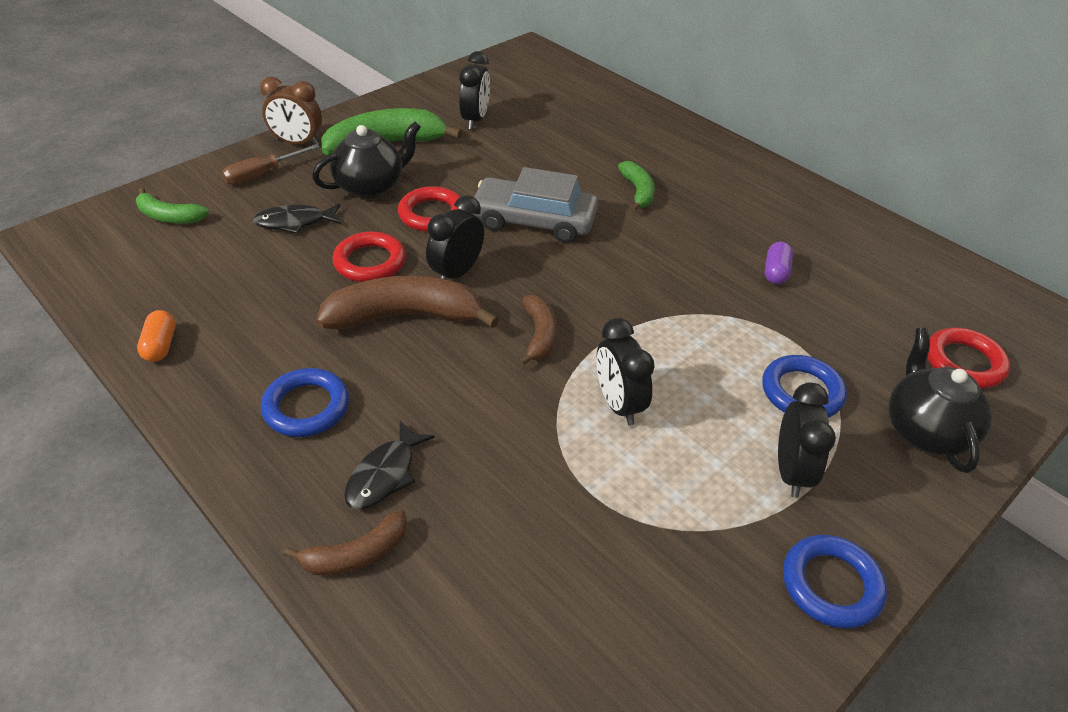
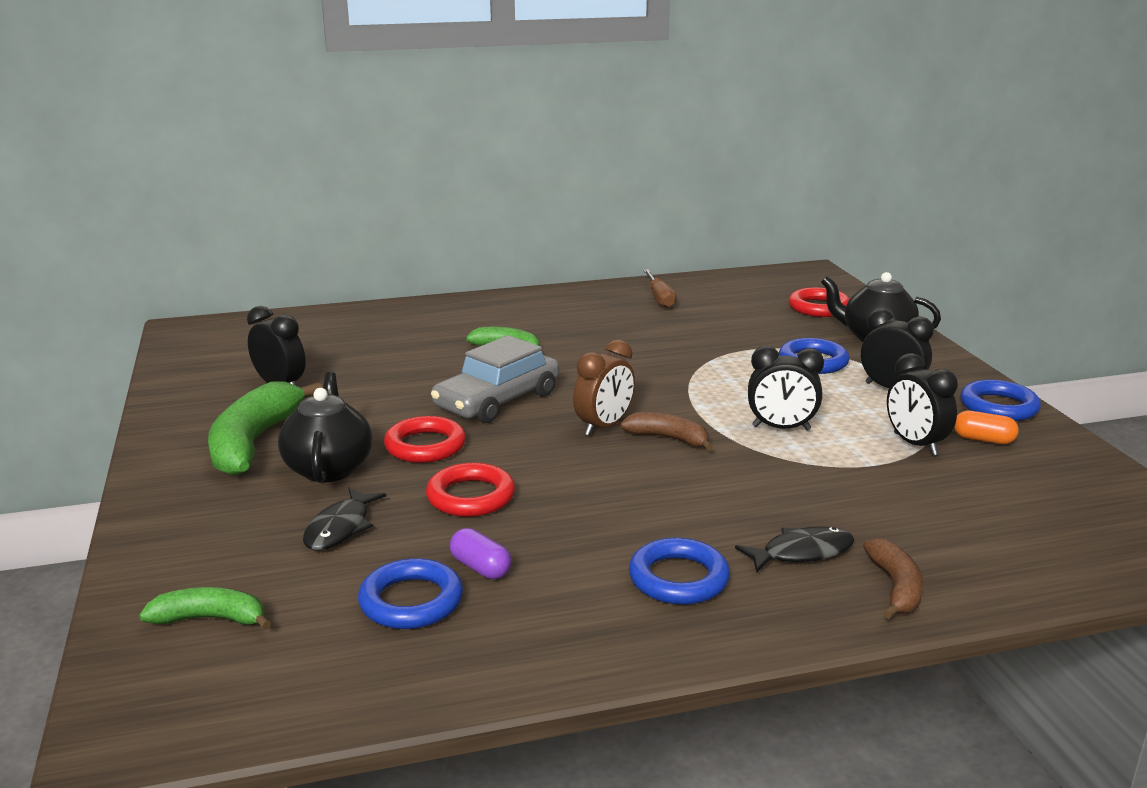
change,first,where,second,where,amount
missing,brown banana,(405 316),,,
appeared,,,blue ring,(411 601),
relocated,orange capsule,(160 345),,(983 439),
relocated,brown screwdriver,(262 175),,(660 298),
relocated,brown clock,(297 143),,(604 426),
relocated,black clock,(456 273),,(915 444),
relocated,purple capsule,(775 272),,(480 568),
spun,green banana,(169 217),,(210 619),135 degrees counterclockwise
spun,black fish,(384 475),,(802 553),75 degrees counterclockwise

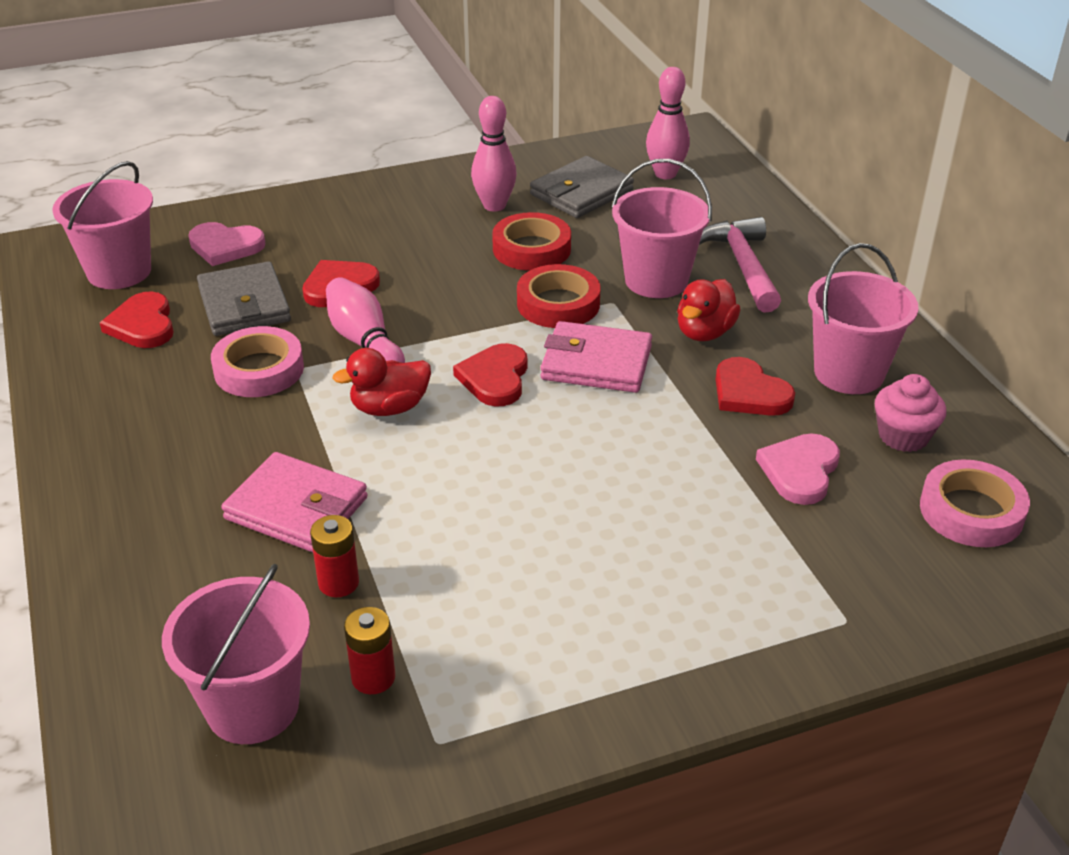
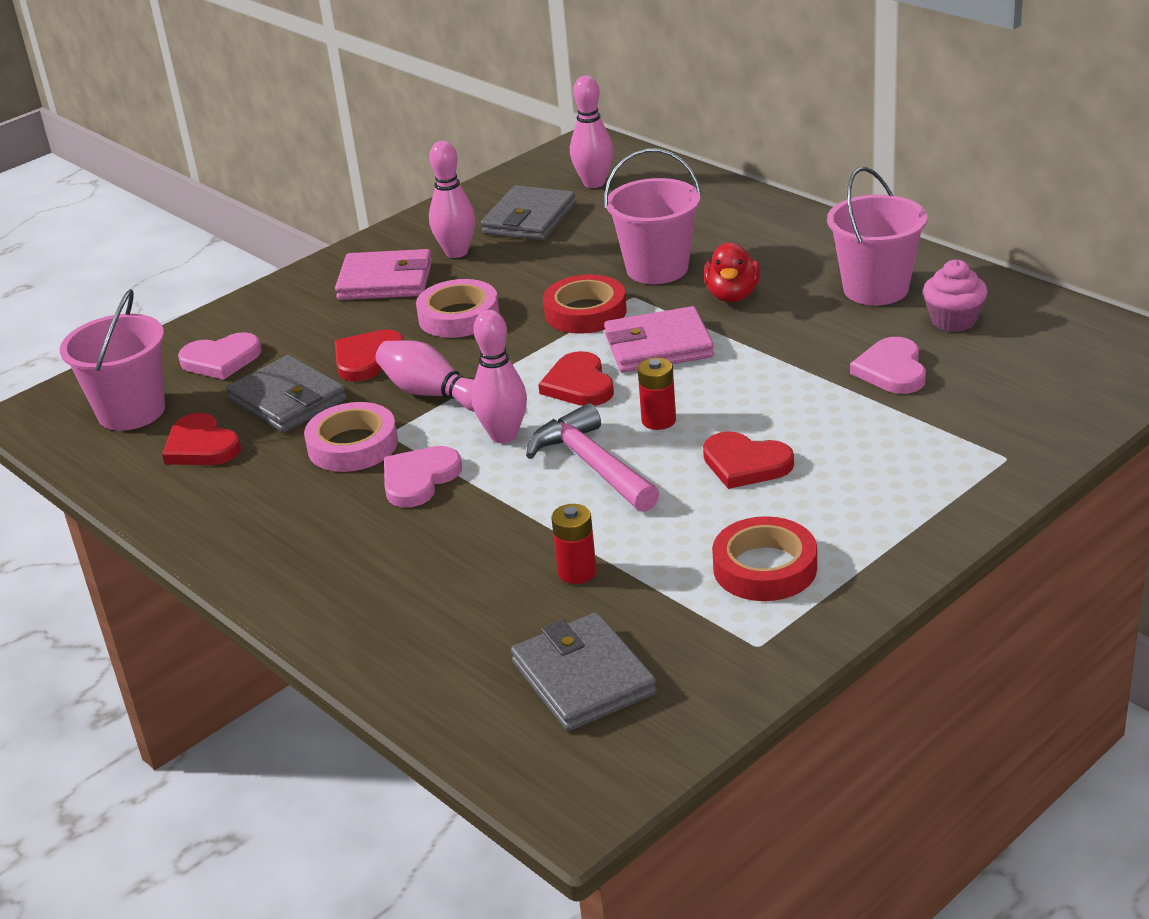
change,first,where,second,where,amount
appeared,,,pink heart,(419 479),
relocated,pink wallet,(296 508),,(385 281),
relocated,red battery,(373 677),,(658 420),
relocated,red tape,(531 249),,(765 568),
relocated,pink hammer,(742 265),,(592 465),
relocated,red heart,(749 393),,(745 464),
relocated,pink tape,(971 511),,(459 316),
exchanged,pink bucket,(252 706),grey wallet,(583 678),
exchanged,red duck,(389 408),pink bowling pin,(504 435),

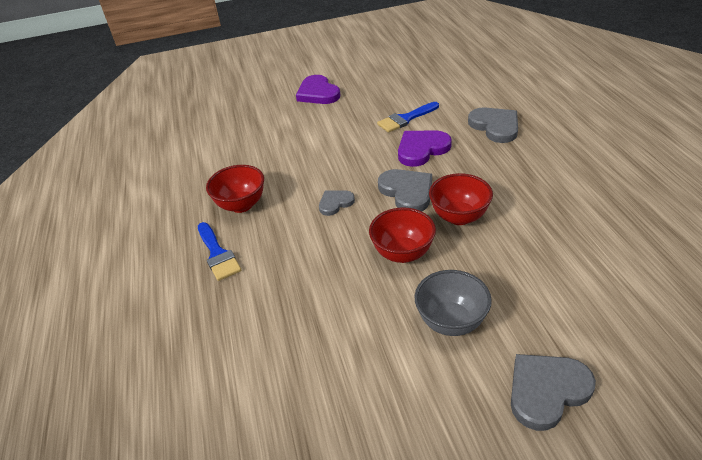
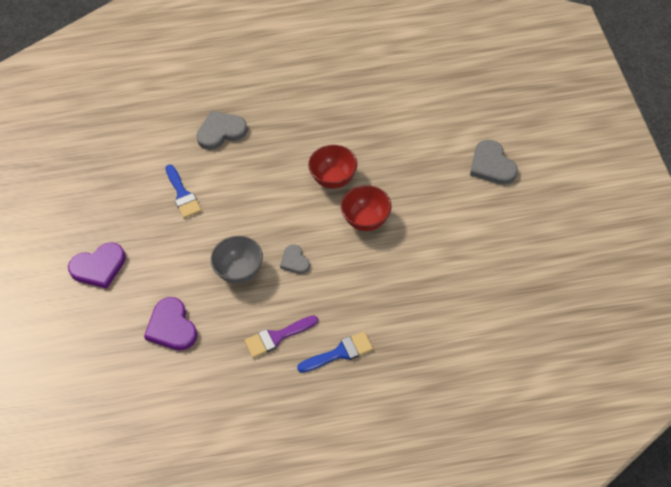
change,first,where,second,where,amount
missing,grey heart,(407 192),,,
relocated,purple heart,(422 149),,(172 327),
relocated,grey bowl,(451 322),,(240 271),
exchanged,red bowl,(241 205),purple brush,(277 337),

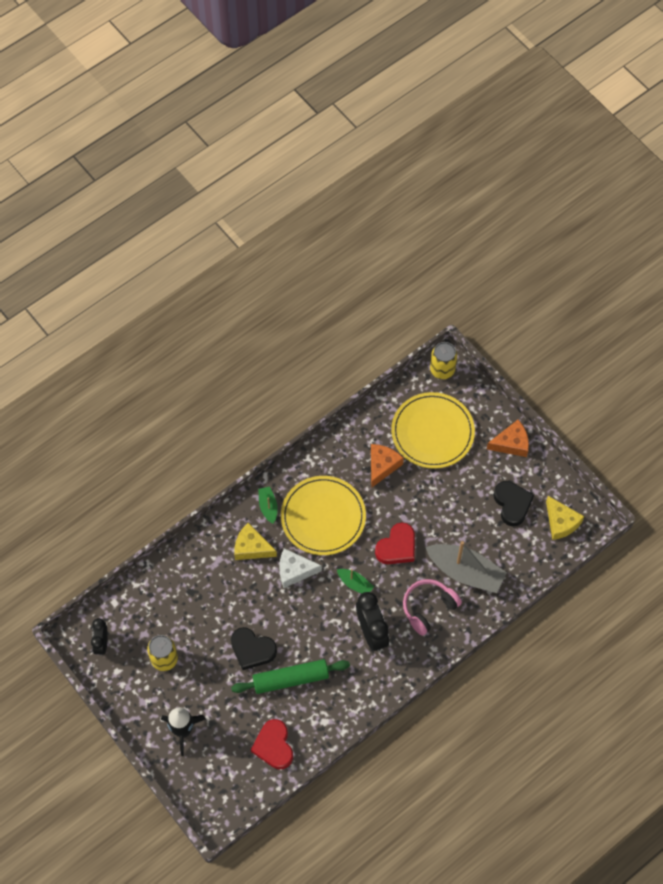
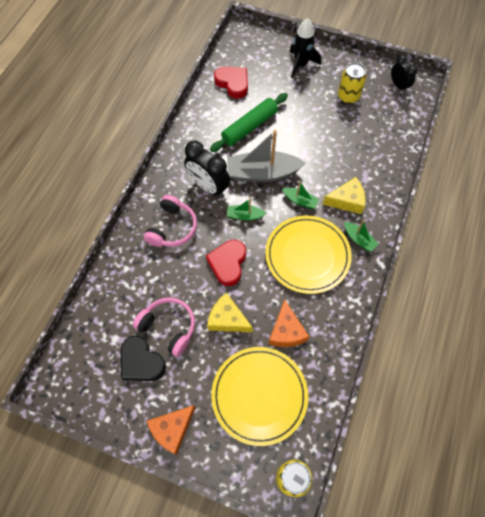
change,first,where,second,where,amount
missing,black heart,(252 650),,,
appeared,,,pink headphones,(168 327),
relocated,grey boat,(465 572),,(262 173),
relocated,yellow cheese,(561 522),,(227 319),
exchanged,white cheese,(294 571),green boat,(300 201),

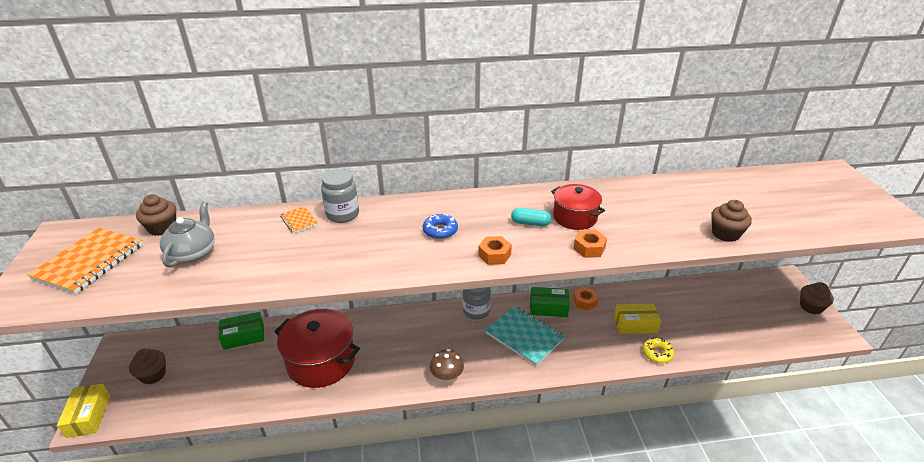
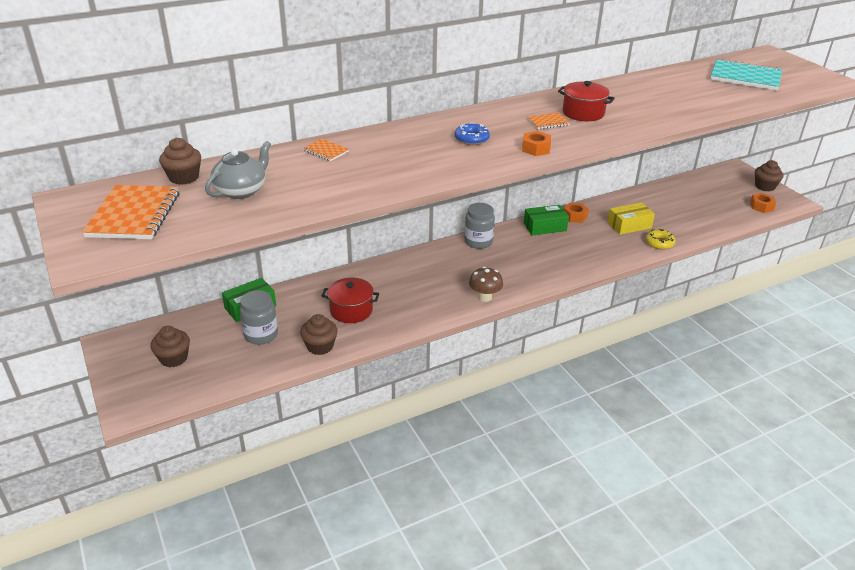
change,first,where,second,where,amount
missing,yellow box,(88 416),,,
relocated,grey jar,(342 214),,(261 335),
relocated,turquoise notebook,(524 336),,(745 77),
relocated,orange nut,(589 248),,(761 206),
relocated,brown cupcake,(725 234),,(320 346),
exchanged,turquoise capsule,(530 223),orange notebook,(548 122),
spun,grey teapot,(193 252),,(241 191),45 degrees clockwise
size,red pot,(321 361),,(351 310),x0.59

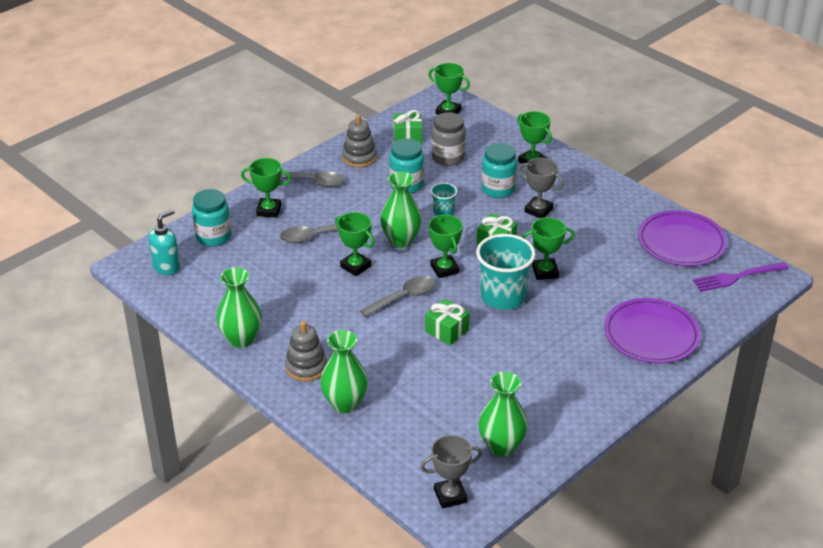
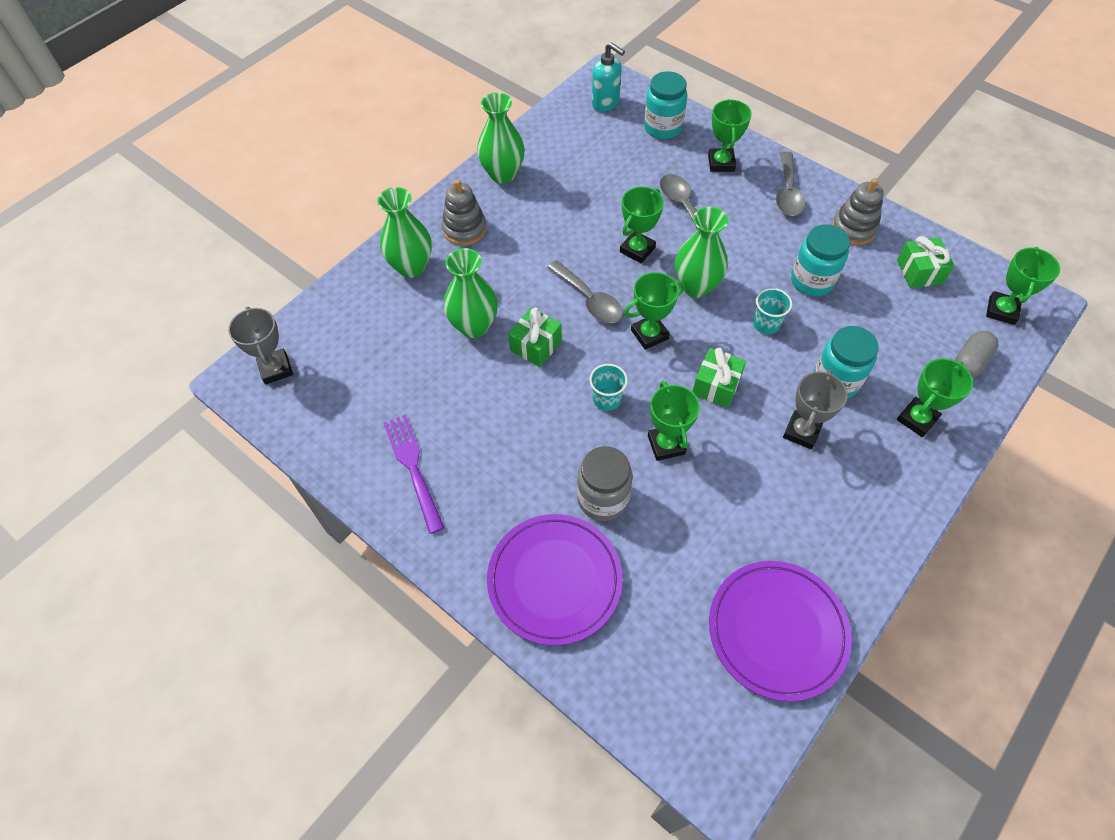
change,first,where,second,where,amount
appeared,,,grey capsule,(969 362),
relocated,grey jar,(448 157),,(603 499),
relocated,green vase,(501 446),,(474 326),
relocated,purple fork,(737 277),,(413 469),
size,turquoise cup,(503 297),,(606 399),x0.50

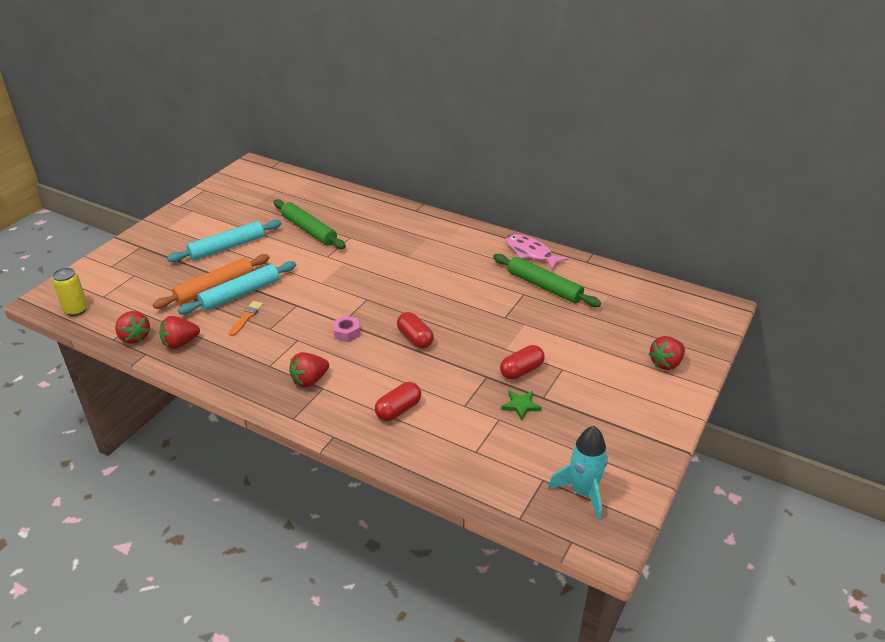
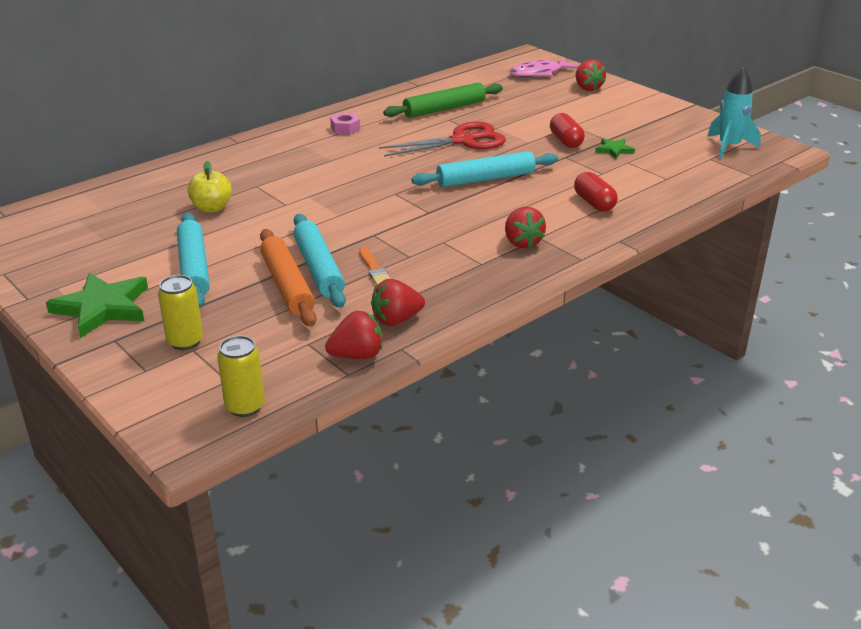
change,first,where,second,where,amount
appeared,,,green star,(102 308),
appeared,,,yellow can,(185 341),
appeared,,,red scissors,(463 141),
relocated,pink nut,(346 333),,(345 128),
relocated,pink fish,(530 253),,(539 73),
exchanged,green rolling pin,(309 230),yellow apple,(212 208),
exchanged,red capsule,(415 338),turquoise rolling pin,(485 179),
spun,red strawberry,(180 343),,(396 320),75 degrees clockwise
spun,orange brush,(246 317),,(374 269),150 degrees counterclockwise

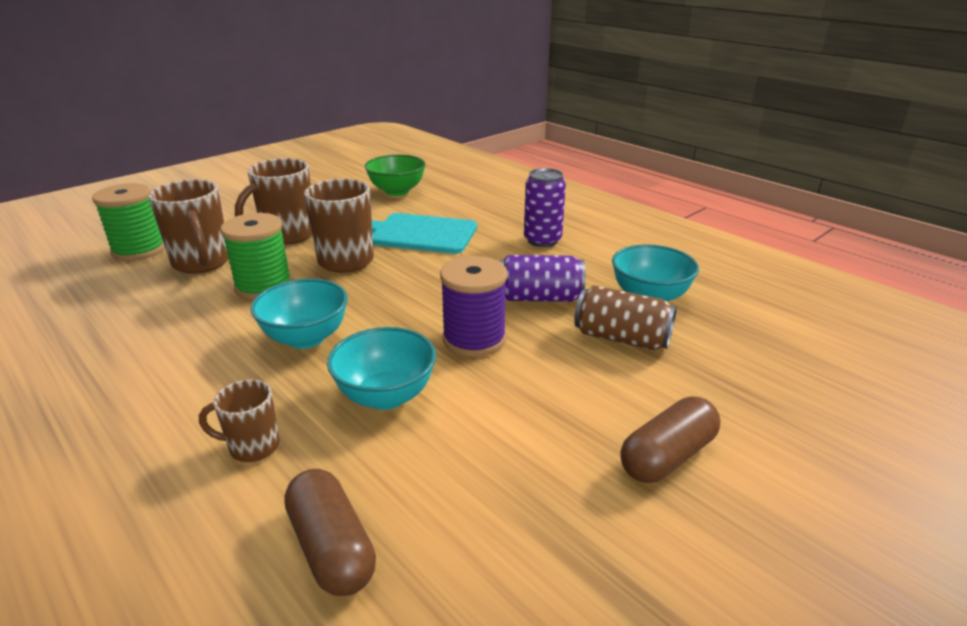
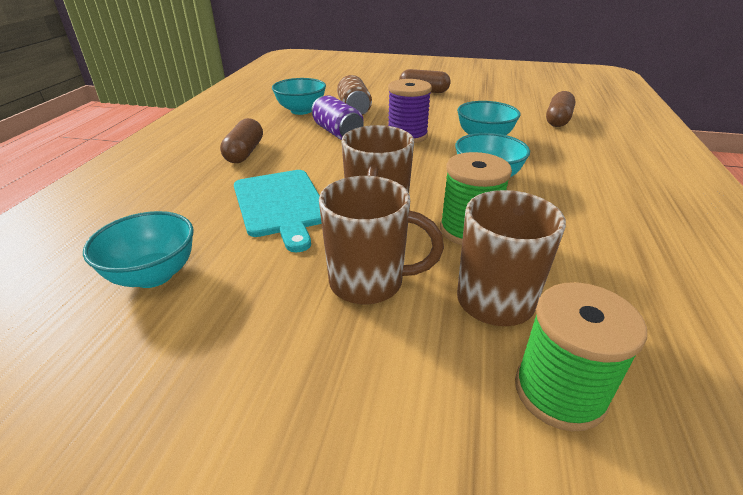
change,first,where,second,where,amount
missing,brown mug,(252 447),,,
exchanged,purple can,(542 240),brown capsule,(244 152),
colour,green bowl,(397 191),turquoise bowl,(153 275),

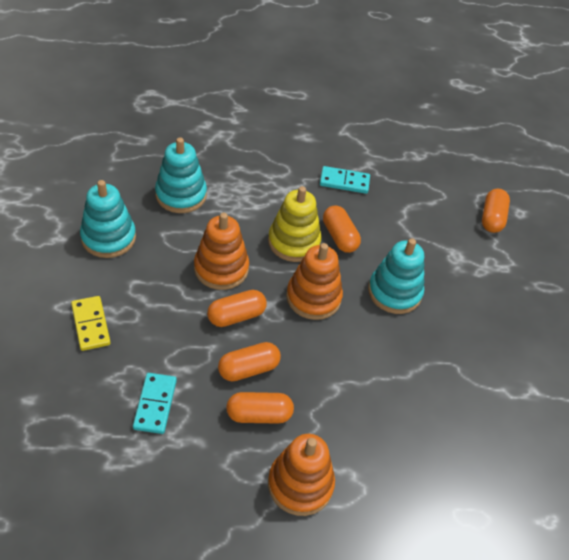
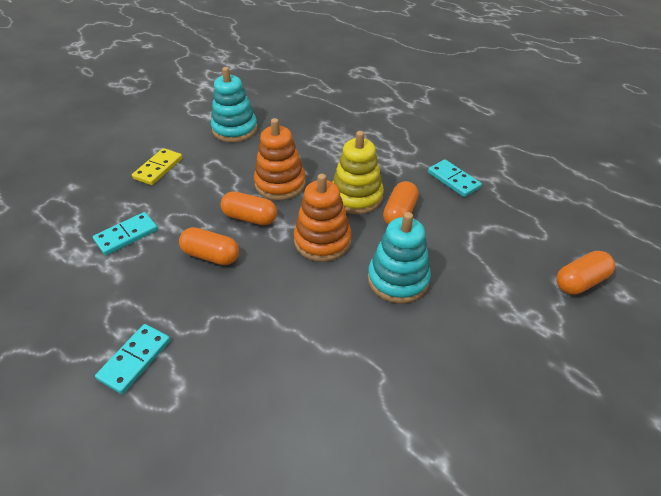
change,first,where,second,where,amount
missing,turquoise stacking toy,(181 195),,,
missing,orange capsule,(259 415),,,
exchanged,orange stacking toy,(300 484),turquoise domino,(135 360),

